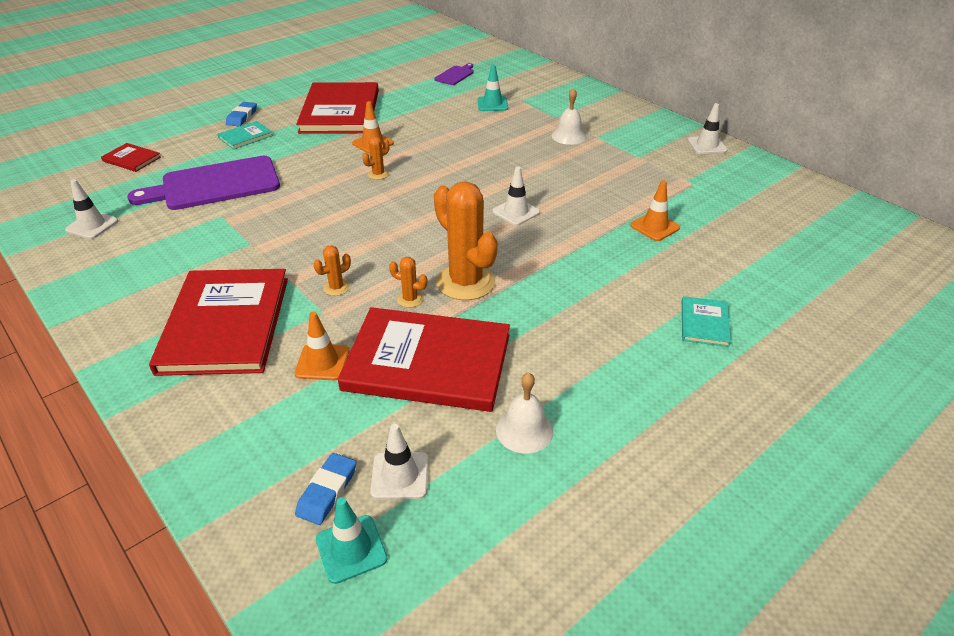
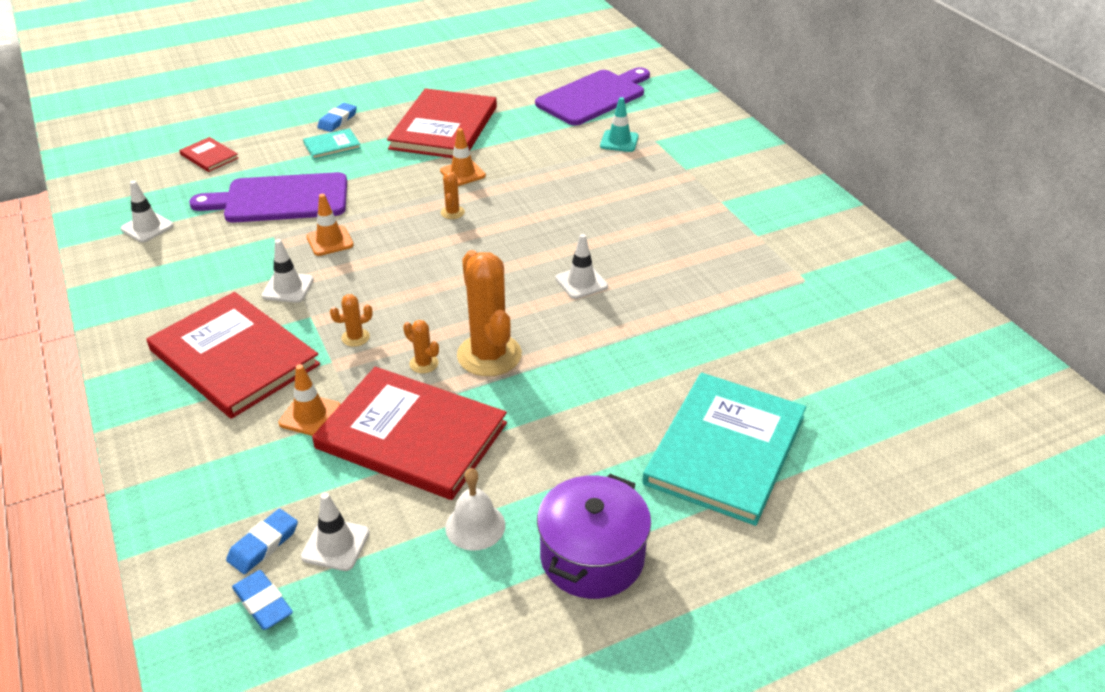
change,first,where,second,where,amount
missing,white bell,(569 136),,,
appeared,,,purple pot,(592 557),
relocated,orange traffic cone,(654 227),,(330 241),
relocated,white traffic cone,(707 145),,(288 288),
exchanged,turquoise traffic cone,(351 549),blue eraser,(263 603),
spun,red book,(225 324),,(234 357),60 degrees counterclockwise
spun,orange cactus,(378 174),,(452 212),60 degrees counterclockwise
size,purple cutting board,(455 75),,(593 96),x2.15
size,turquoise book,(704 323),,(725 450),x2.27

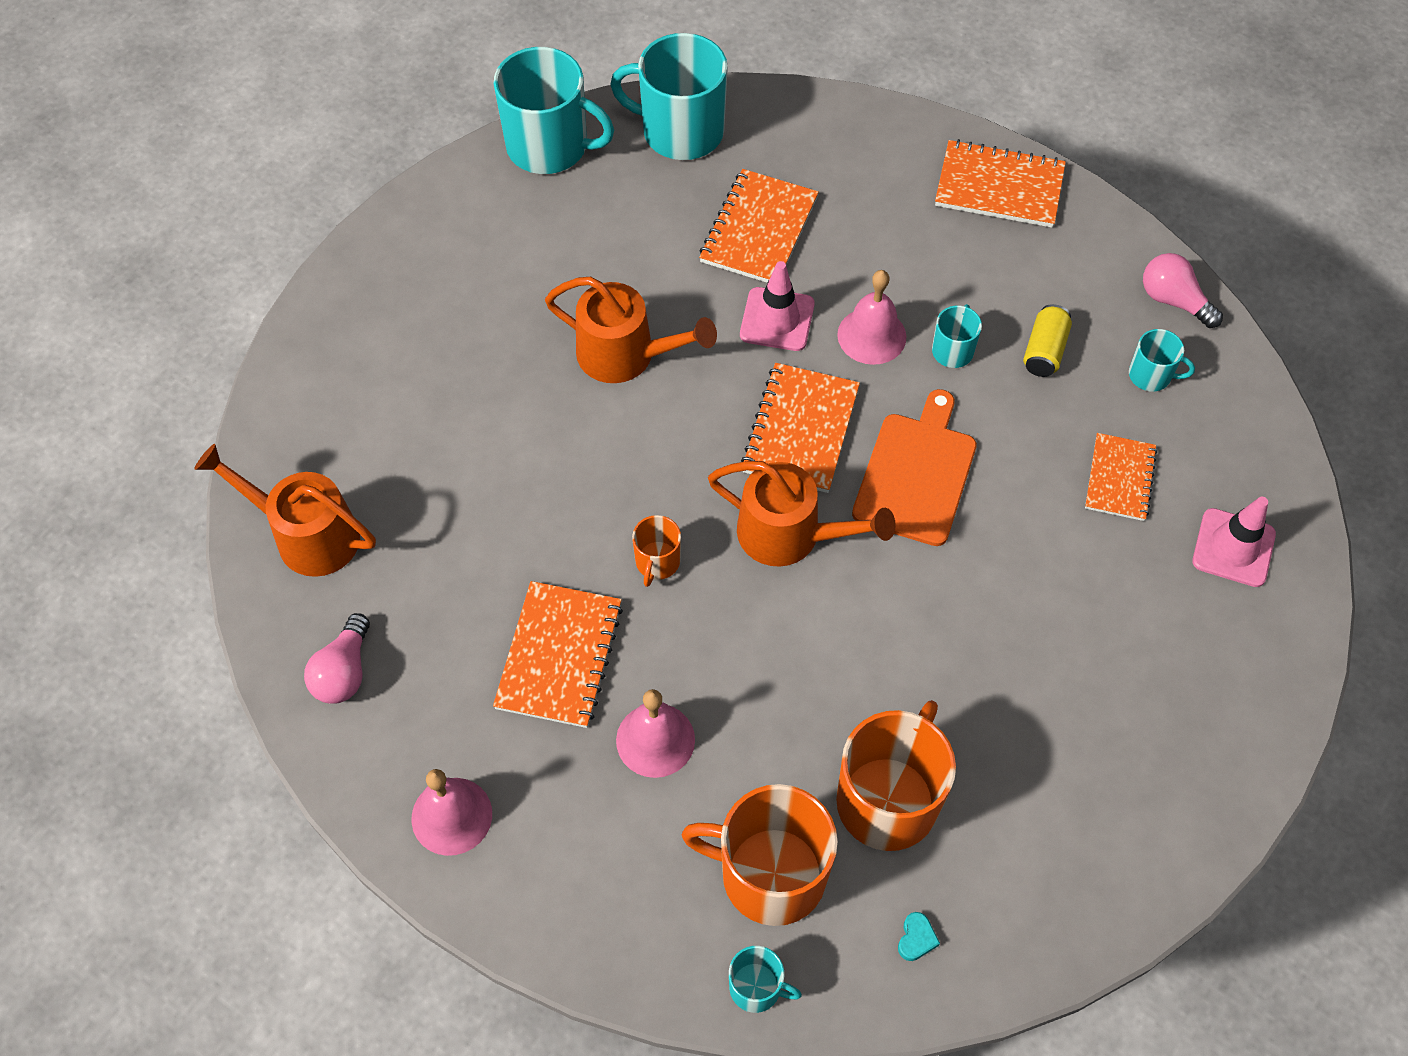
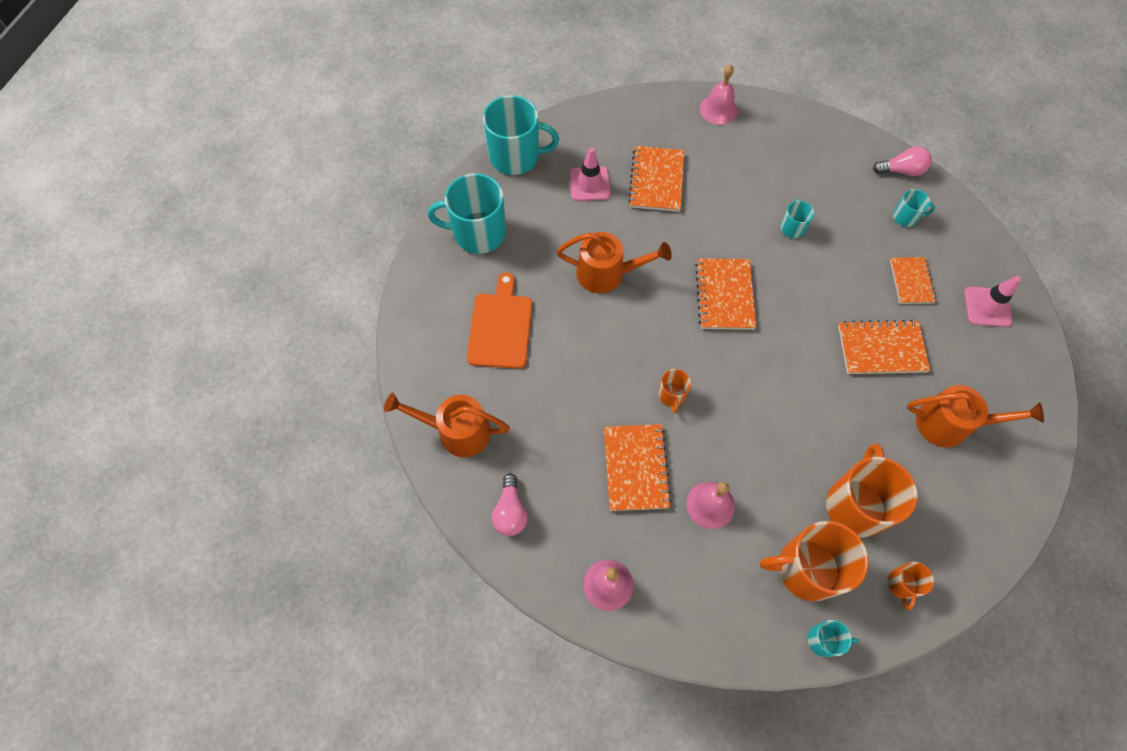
change,first,where,second,where,amount
missing,yellow can,(1044 351),,,
relocated,turquoise mug,(680 131),,(478 233),
relocated,orange watering can,(790 535),,(950 424),
relocated,pink traffic cone,(777 319),,(589 184),
relocated,pink bell,(871 335),,(718 109),
relocated,orange cutting board,(916 474),,(500 327),
relocated,orange notebook,(999 187),,(881 349),
exchanged,turquoise heart,(916 938),orange mug,(902 584),
spun,pink light bulb,(1173 300),,(901 170),150 degrees clockwise

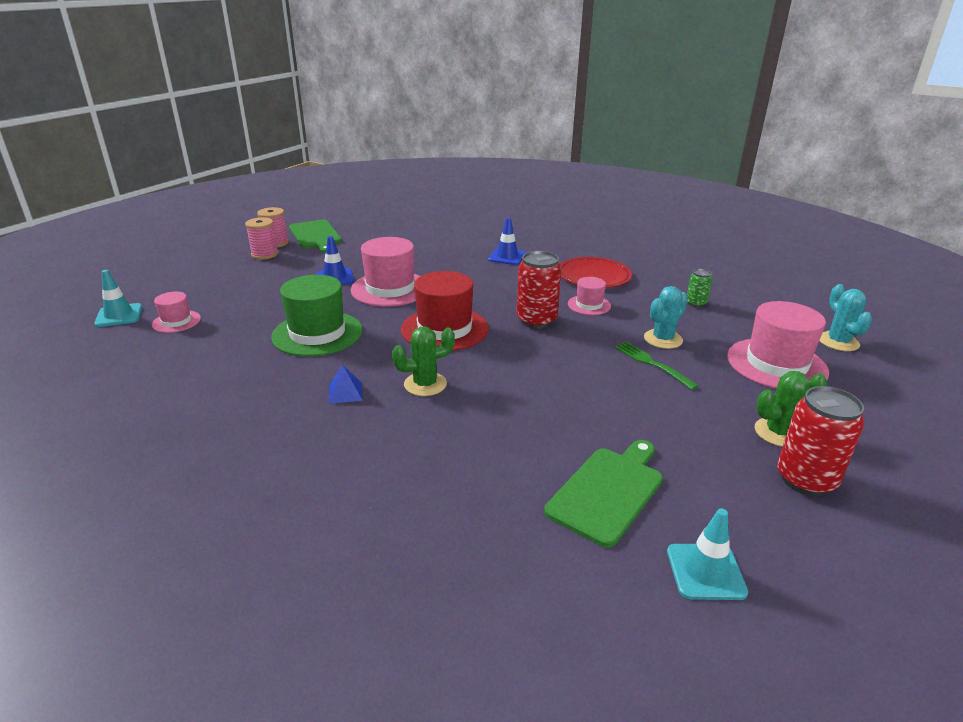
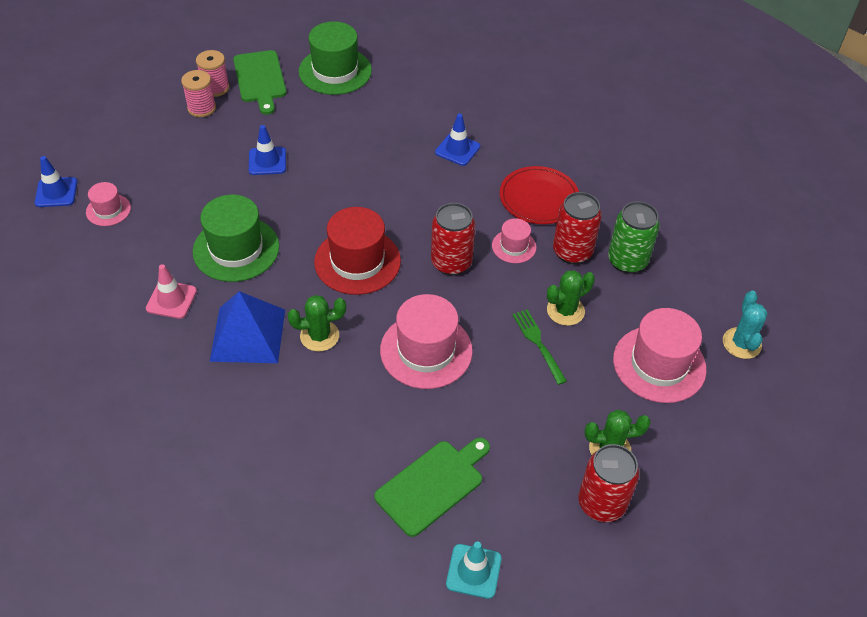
change,first,where,second,where,amount
appeared,,,pink traffic cone,(171 300),
appeared,,,green hat,(335 71),
appeared,,,red can,(572 252),
relocated,pink hat,(390 289),,(426 350),
colour,turquoise traffic cone,(119 315),blue traffic cone,(56 192),
colour,turquoise cactus,(663 339),green cactus,(565 311),
size,blue pyramid,(345 393),,(248 335),x2.32
size,green can,(696 303),,(627 261),x1.89

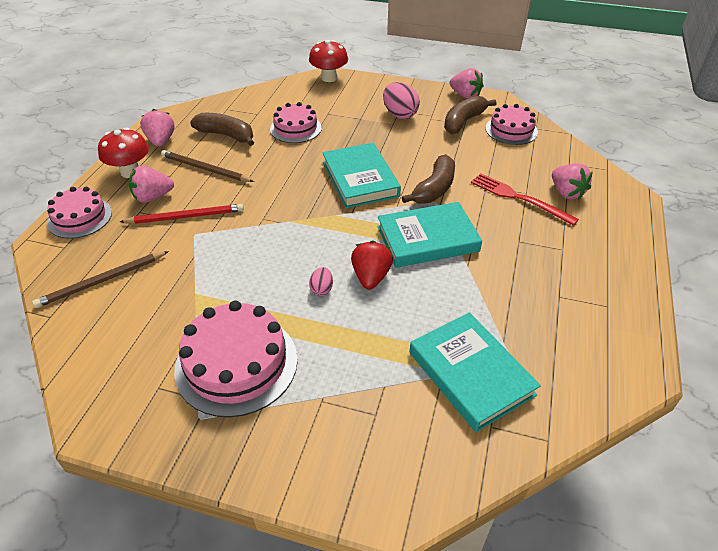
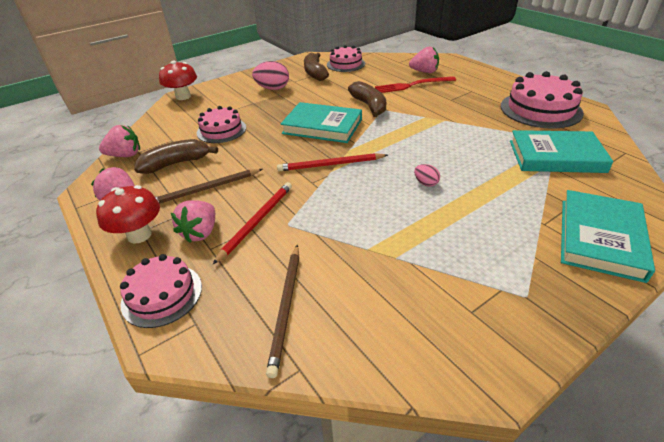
change,first,where,second,where,amount
missing,red strawberry,(371 277),,,
appeared,,,red pencil,(330 165),
relocated,pink cake,(236 363),,(540 109),
relocated,turquoise book,(427 239),,(600 238),
relocated,pink strawberry,(465 95),,(125 155),

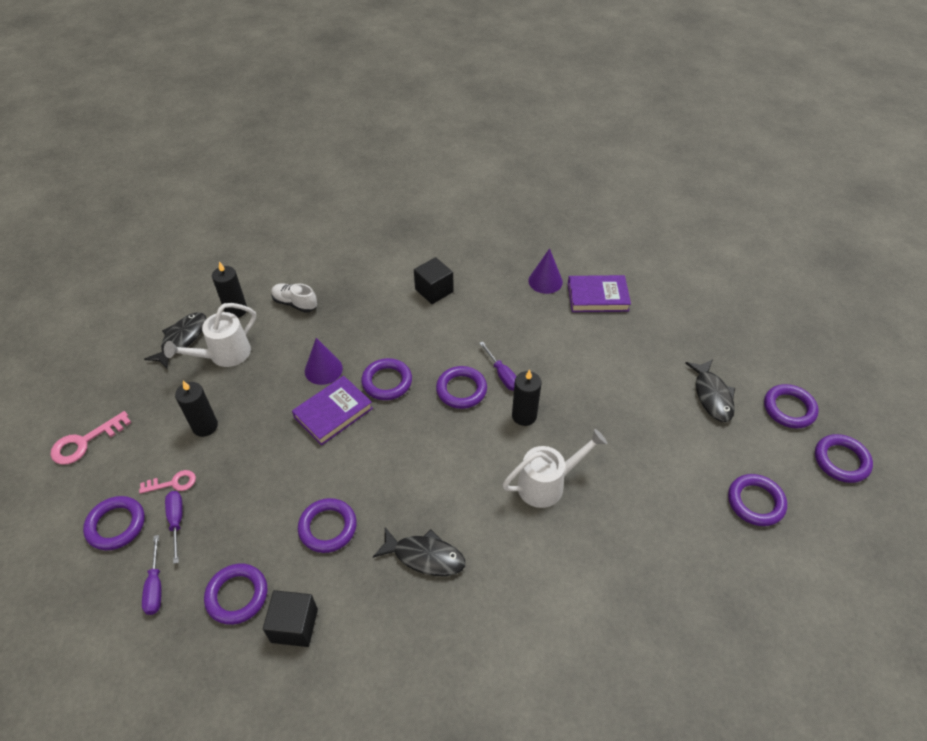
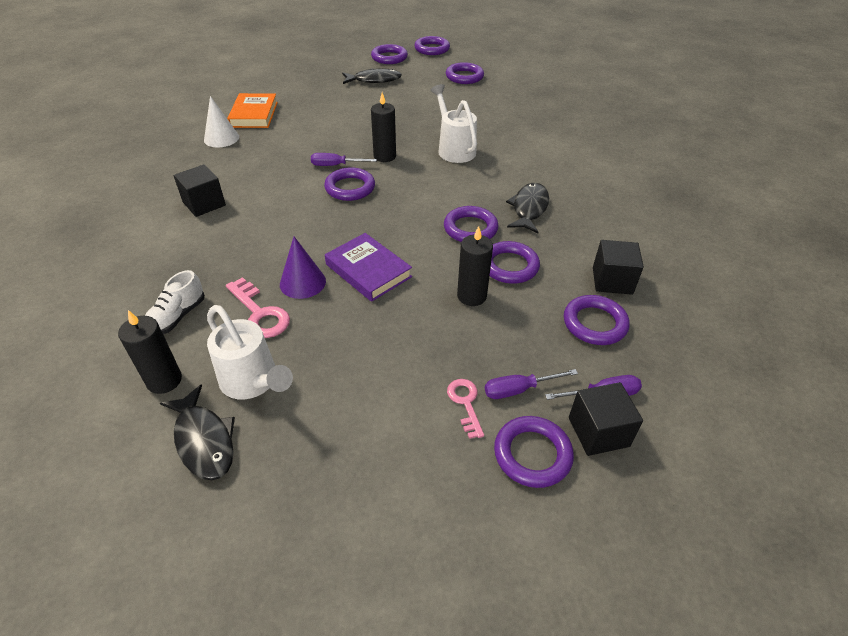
change,first,where,second,where,amount
appeared,,,black cube,(598 432),
relocated,pink key,(85 442),,(260 313),
relocated,black candle,(205 426),,(471 296),
relocated,purple ring,(387 382),,(470 228),
colour,purple cone,(545 281),white cone,(221 138),
colour,purple book,(597 297),orange book,(254 114),
spun,black fish,(182 339),,(204 440),150 degrees counterclockwise
spun,purple screwdriver,(502 375),,(336 165),150 degrees counterclockwise

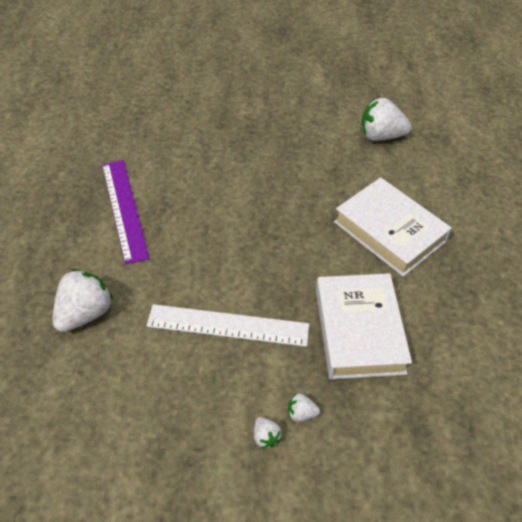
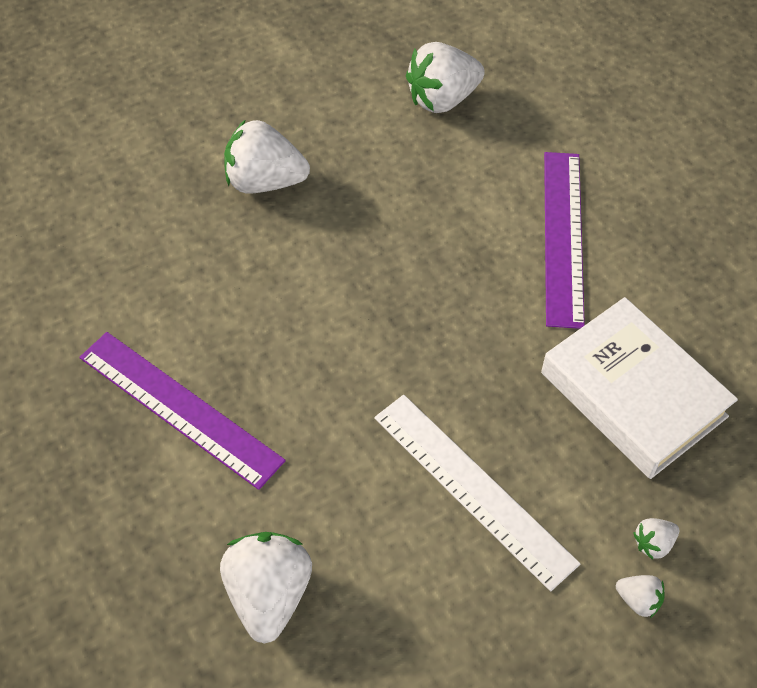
change,first,where,second,where,amount
appeared,,,white strawberry,(264 181),
exchanged,white book,(389 231),purple ruler,(563 236),
spun,white ruler,(228 325),,(473 489),75 degrees clockwise

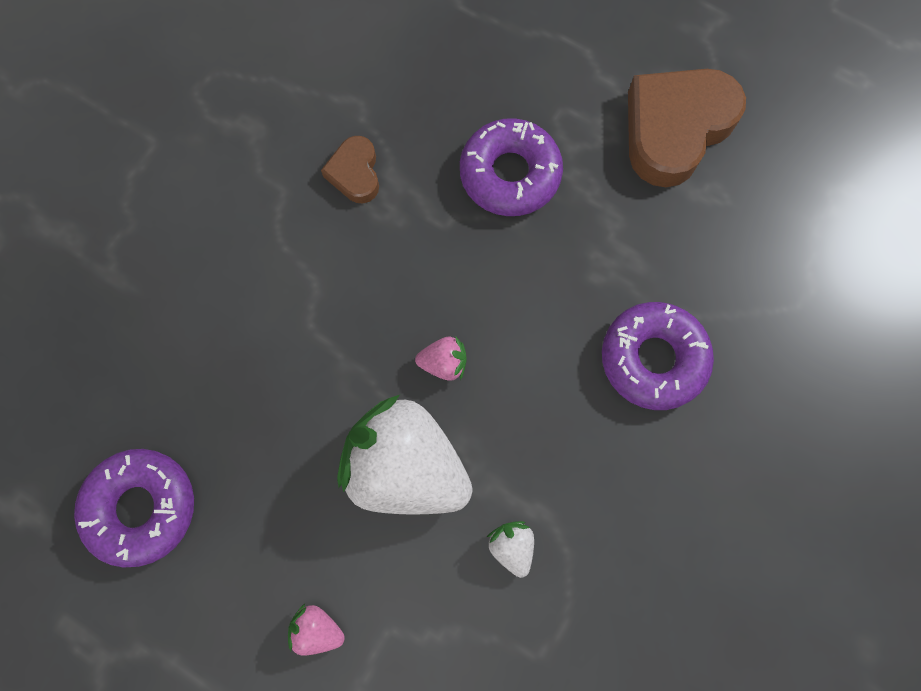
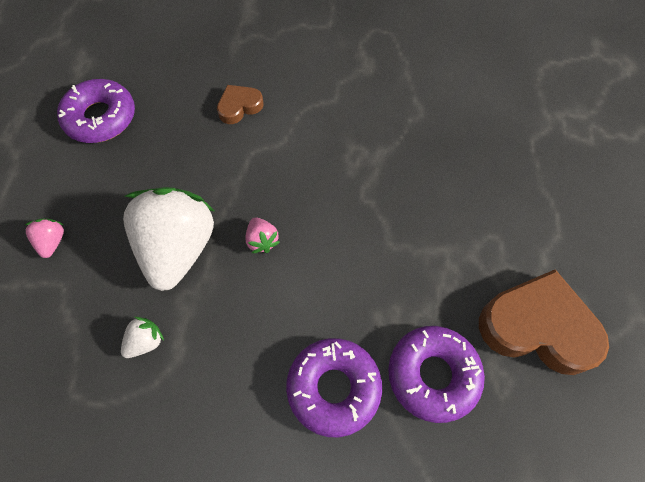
change,first,where,second,where,amount
relocated,brown heart,(355 173),,(239 107),
relocated,purple donut,(510 174),,(433 375),

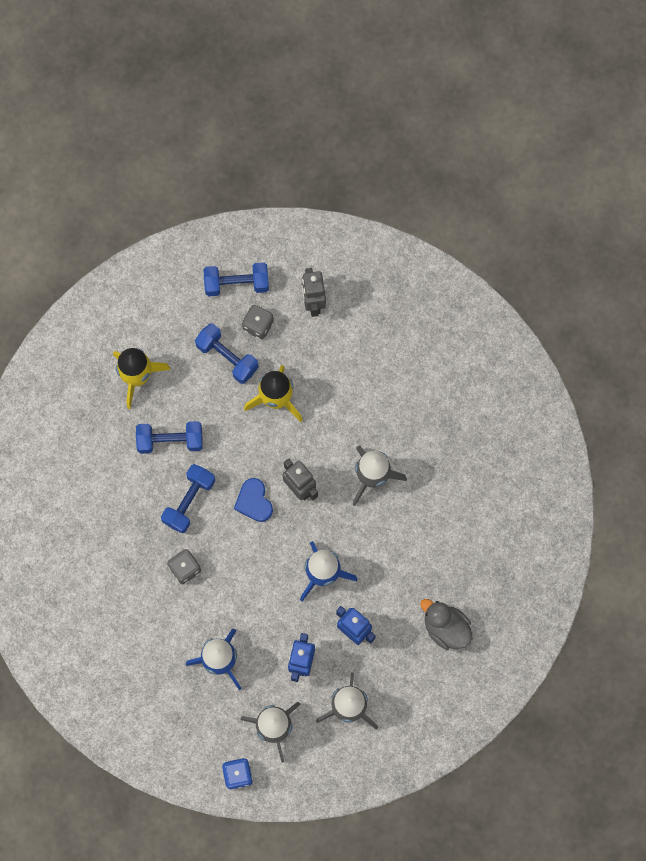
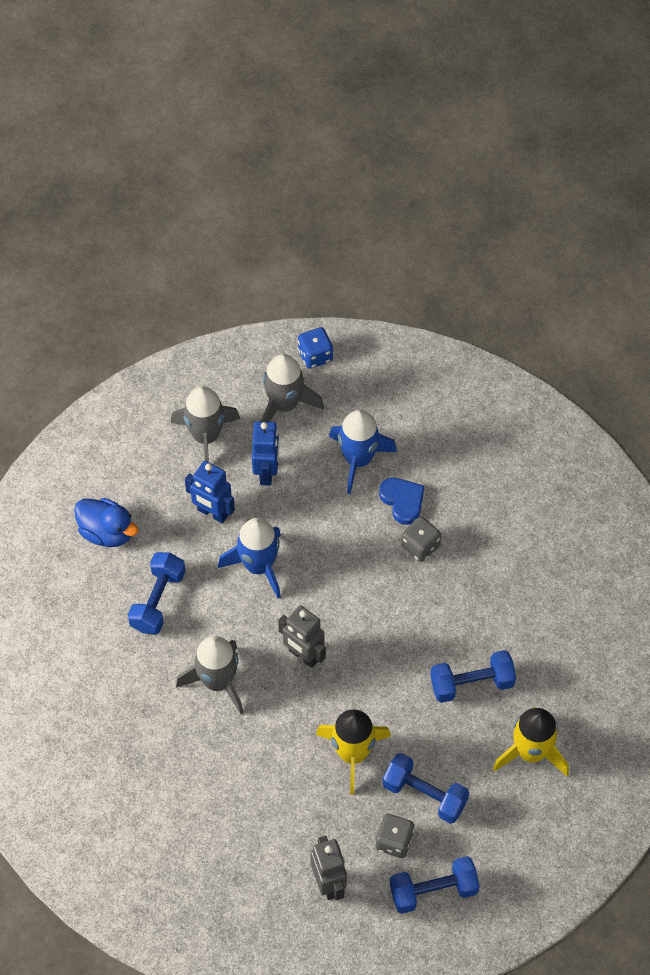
change,first,where,second,where,amount
relocated,blue dumbbell,(189 501),,(158 601),
relocated,blue heart,(254 501),,(402 501),
colour,grey duck,(446 628),blue duck,(107 532),

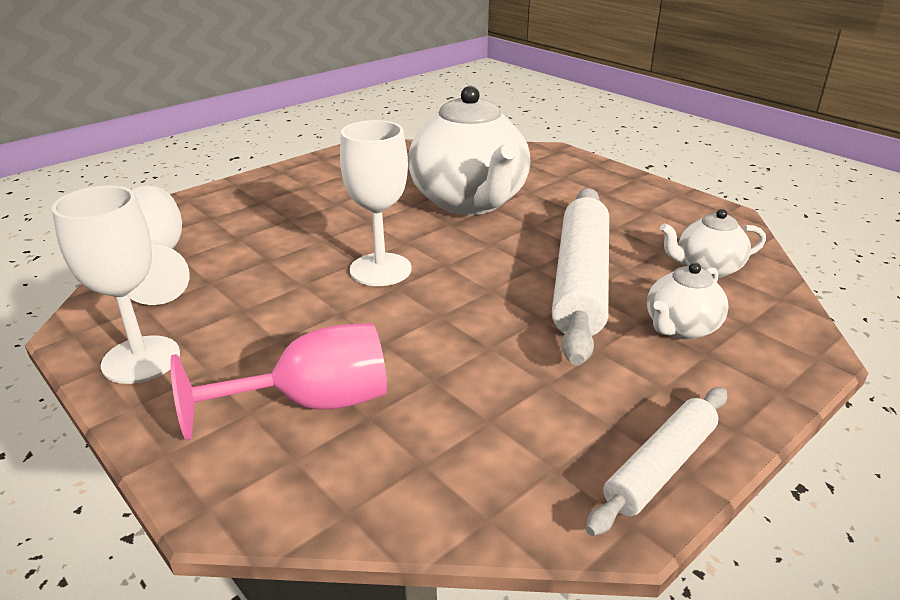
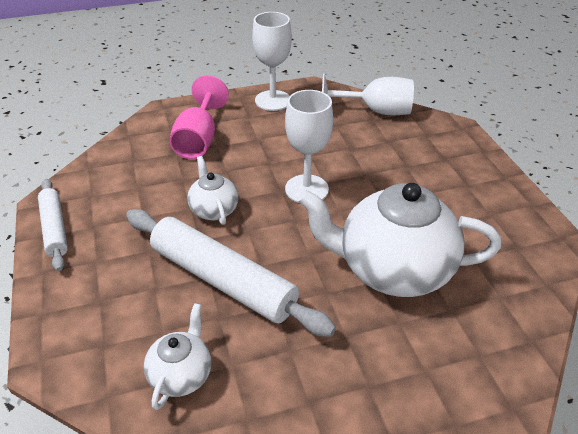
change,first,where,second,where,amount
relocated,white teapot,(680 328),,(214 210),

